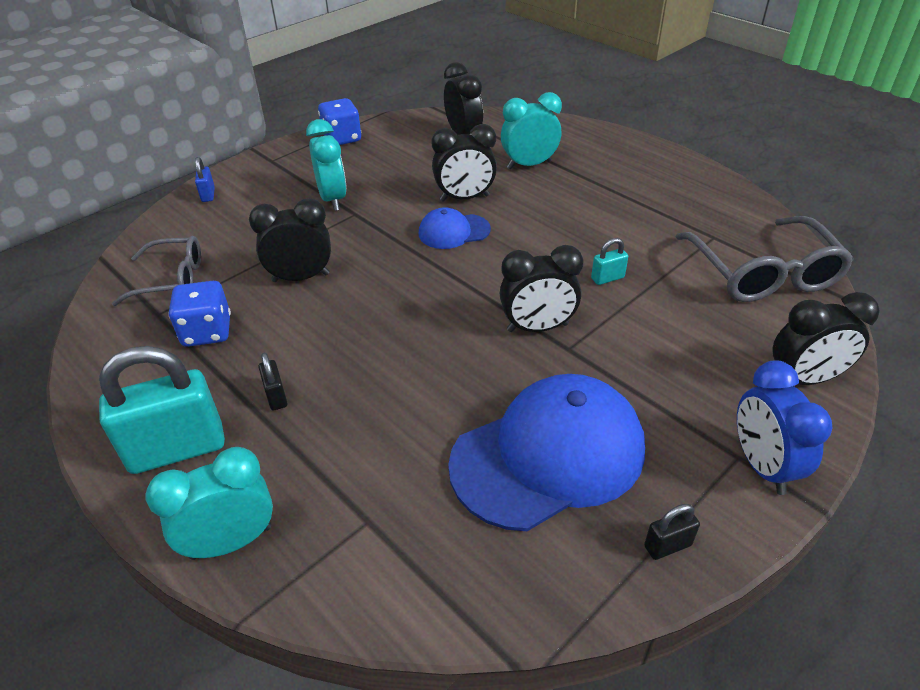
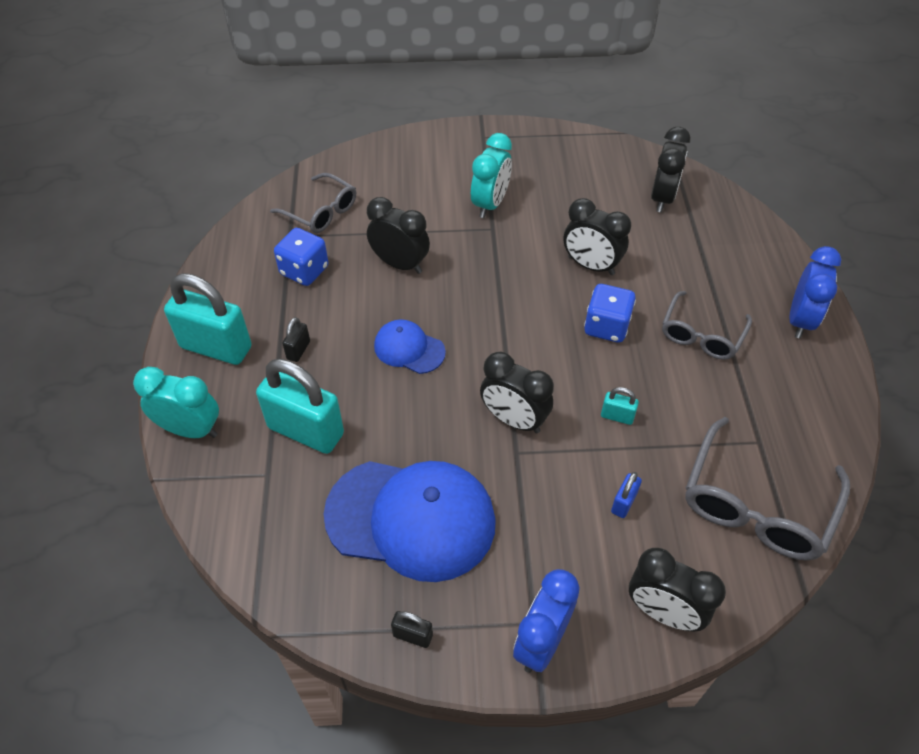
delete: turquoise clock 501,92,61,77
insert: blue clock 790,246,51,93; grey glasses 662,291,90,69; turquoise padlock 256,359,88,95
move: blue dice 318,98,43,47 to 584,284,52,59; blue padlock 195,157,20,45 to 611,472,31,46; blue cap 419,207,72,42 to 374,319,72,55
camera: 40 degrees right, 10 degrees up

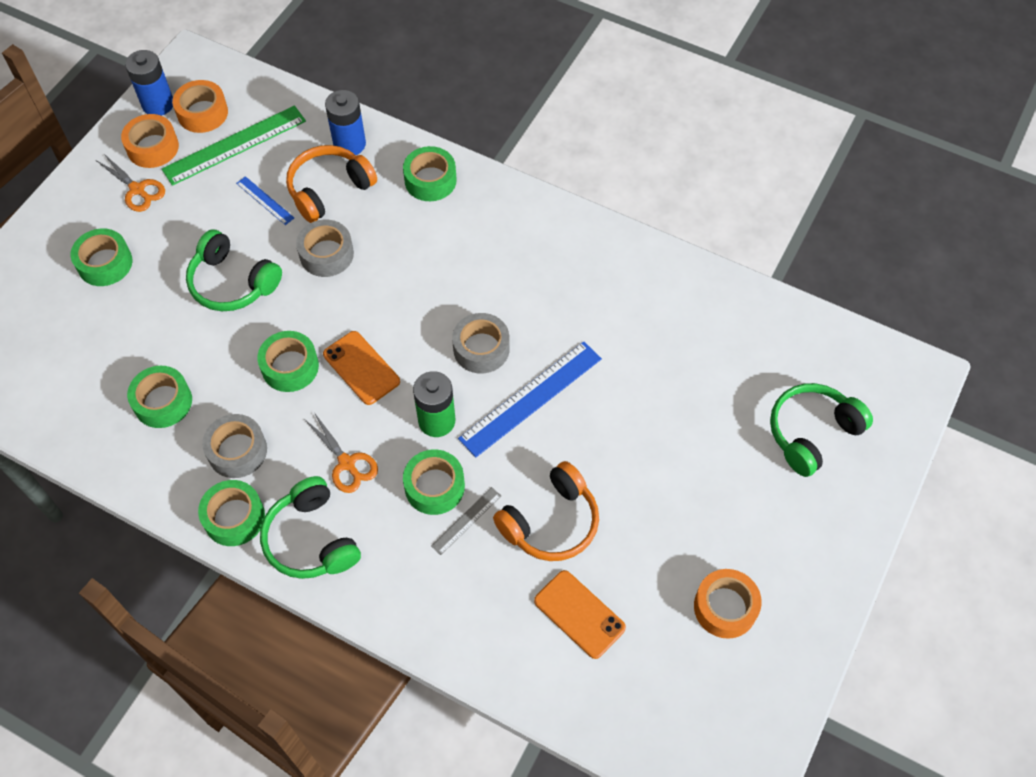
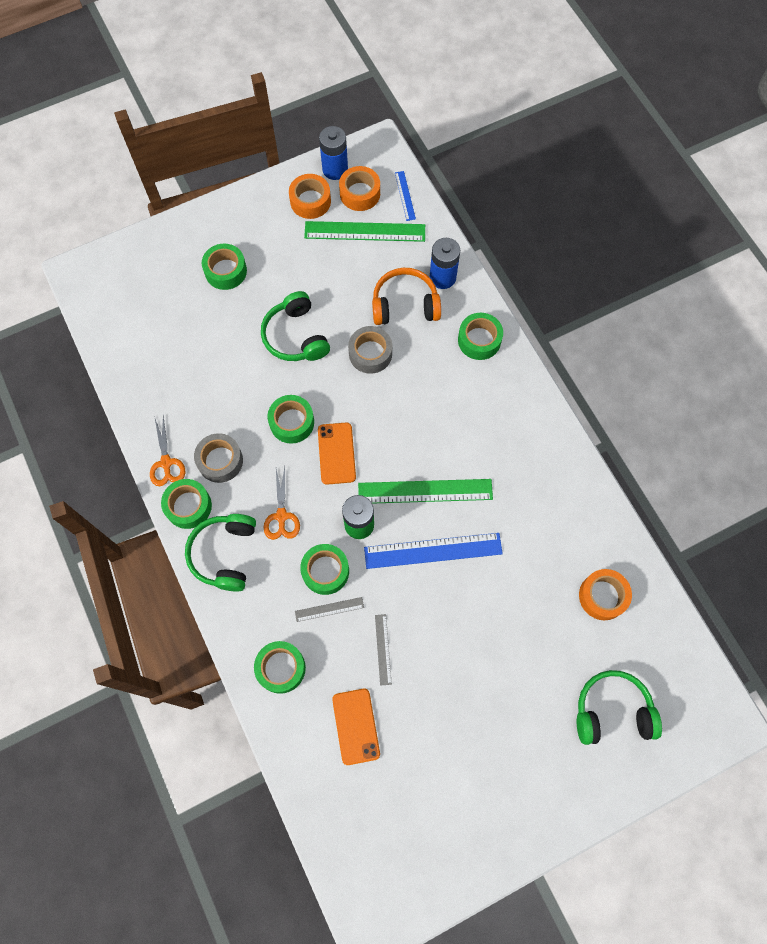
move: orange scissors 97,154,68,58 to 150,416,35,70; blue ruler 236,176,58,49 to 395,171,21,50; green tape 127,366,65,62 to 254,641,52,53; orange tape 694,569,68,70 to 579,569,53,51
replace: grey tape 452,313,58,61 to green ruler 358,479,135,25; orange headphones 493,461,106,100 to grey ruler 375,614,17,72
camera: 35 degrees right, 10 degrees up

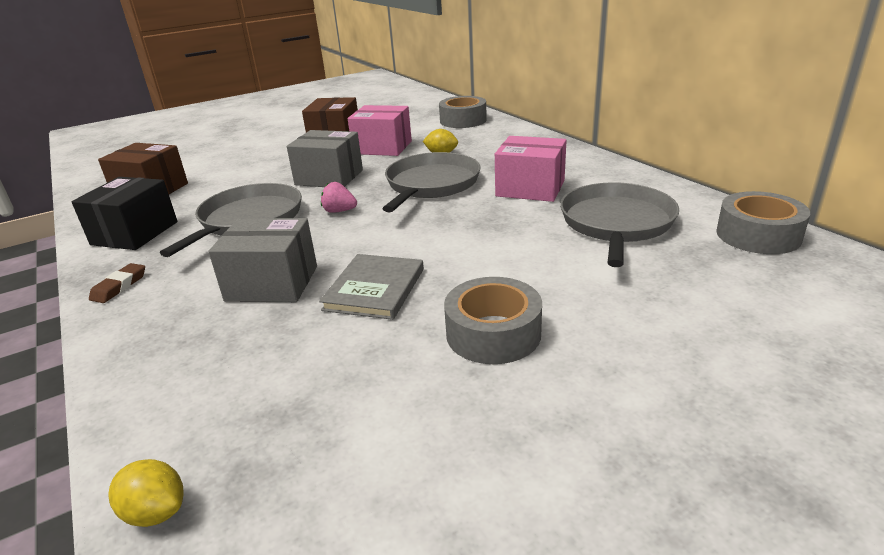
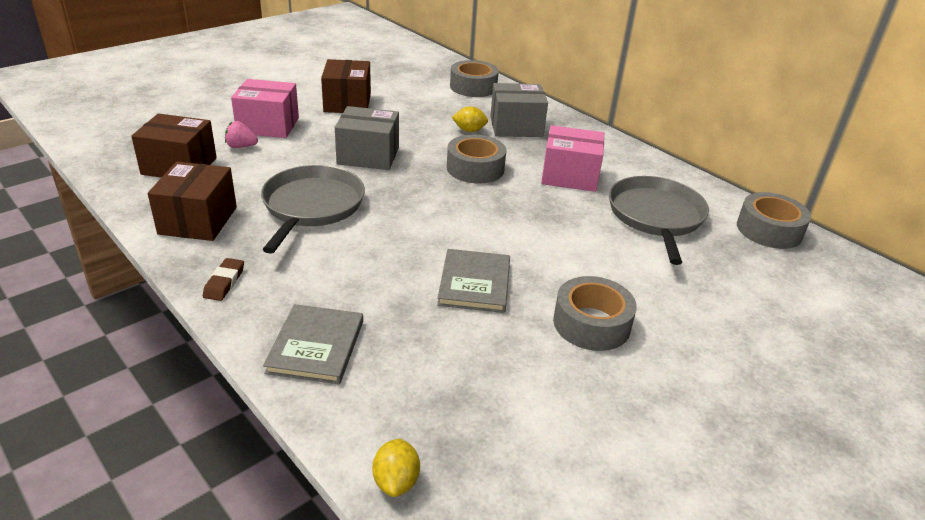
insert: grey book 263,304,100,80
move: pink box 348,105,64,51 to 231,79,68,59; pink strawberry 321,182,36,31 to 225,121,33,27; grey box 208,218,109,84 to 490,83,58,54
replace: grey pan 382,152,99,60 to grey tape 447,134,59,50
recolor: black box 72,177,105,73 to brown box 148,162,89,79
rotate: yellow lemon 108,459,76,68 = 372,438,48,59 75 degrees clockwise
camera: 15 degrees left, 5 degrees up

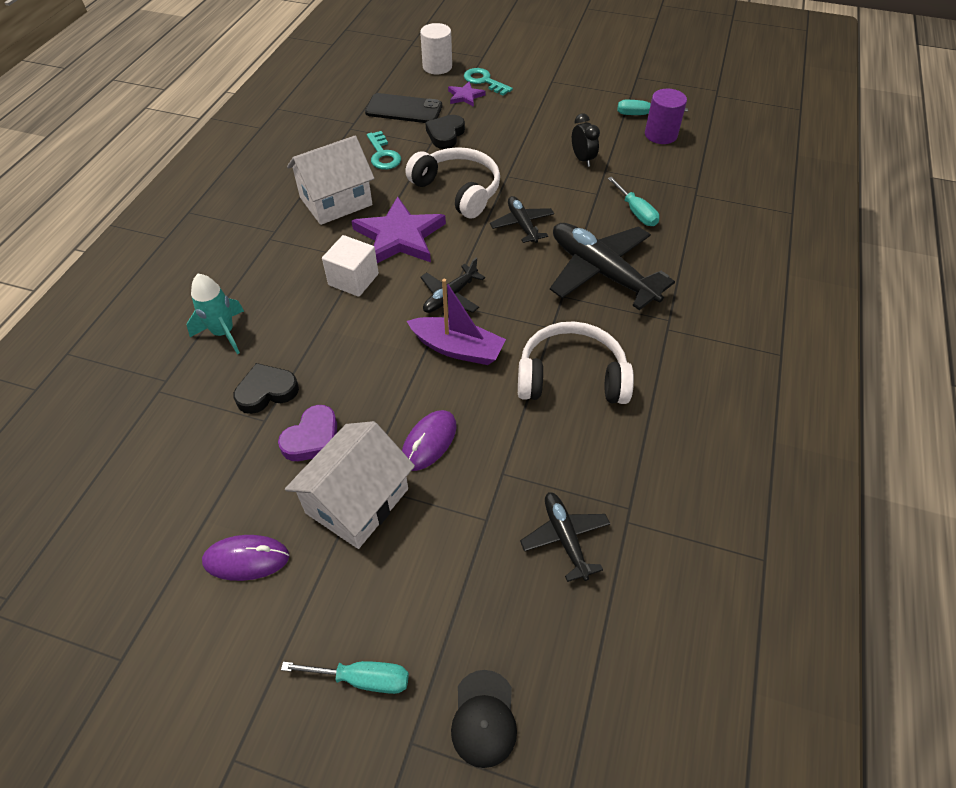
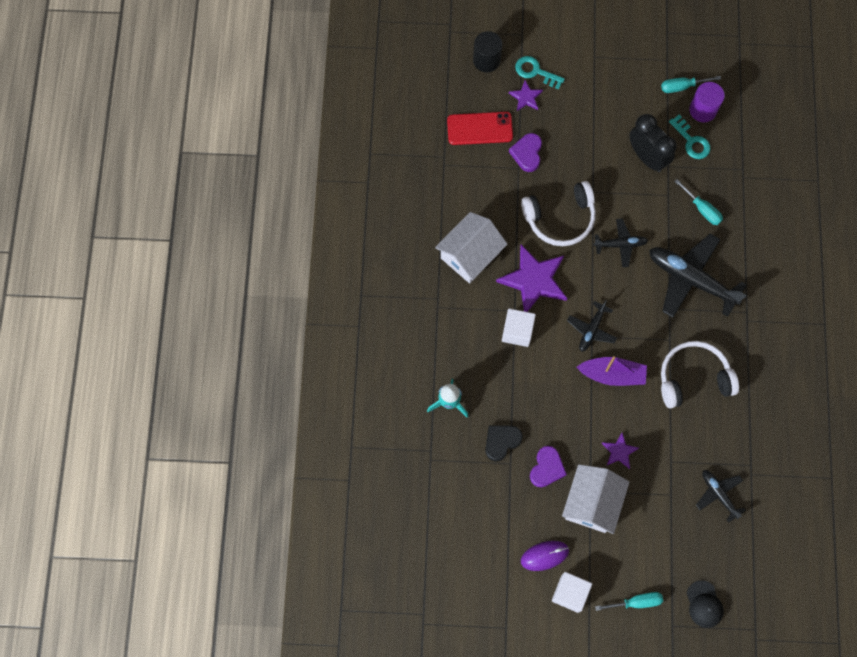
insert: white cube 552,572,40,41
move: turquoise key 367,131,34,39 to 669,115,42,44
replace: purple mouse 402,410,54,61 to purple star 602,433,37,36
recolor: white cylinder 420,23,32,51 to black cylinder 473,31,29,41; black phone 365,93,77,30 to red phone 447,112,66,33; black heart 425,115,40,34 to purple heart 509,133,33,39
rotate: white headphones 405,147,95,72 = 521,181,75,65 135 degrees clockwise; black plane 490,196,64,47 = 593,219,55,48 120 degrees clockwise
resize: black clock 572,114,28,53 = 629,114,48,58 x1.69
camera: 15 degrees left, 20 degrees up

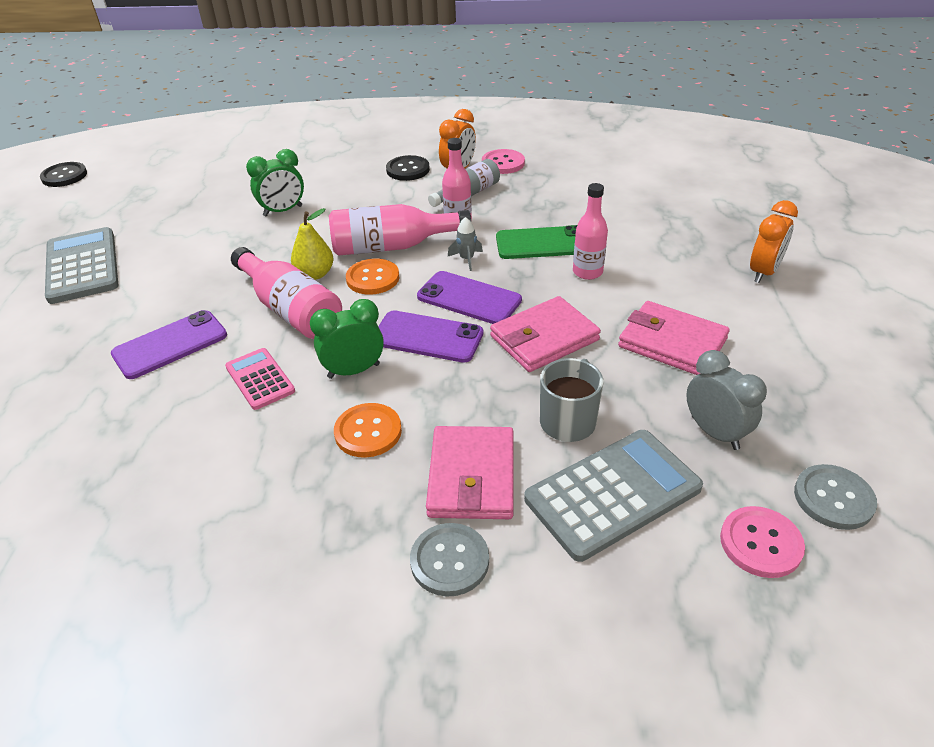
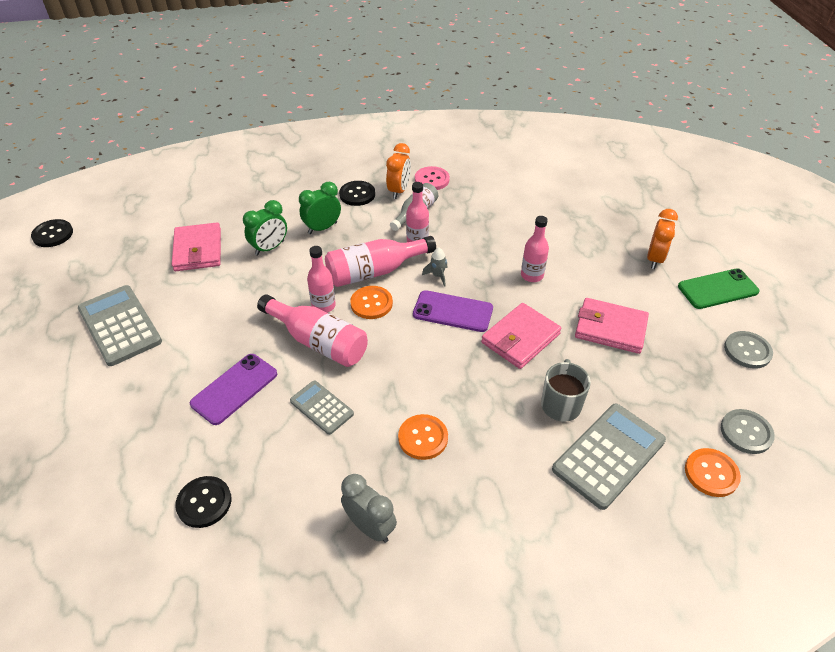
delete: purple phone 378,310,105,53
insert: black button 175,476,57,52
move: green phone 496,225,81,34 to 678,269,82,40; green clock 310,299,74,80 to 299,182,42,52; grey clock 686,350,81,100 to 341,474,56,69; pink wallet 426,426,88,93 to 172,223,49,48; grey button 410,523,79,74 to 724,331,49,38
replace: yellow pear 291,208,42,72 to pink bottle 307,246,29,67
recolor: pink calculator 225,348,70,62 to grey calculator 290,381,64,54; pink button 720,506,85,72 to orange button 685,448,56,49
camera: 15 degrees left, 5 degrees up

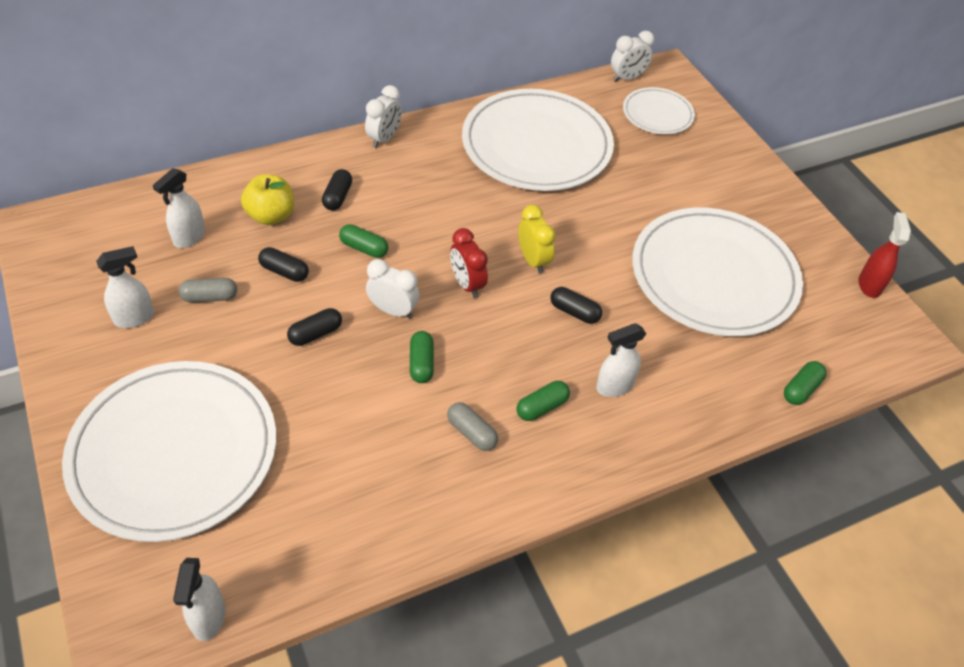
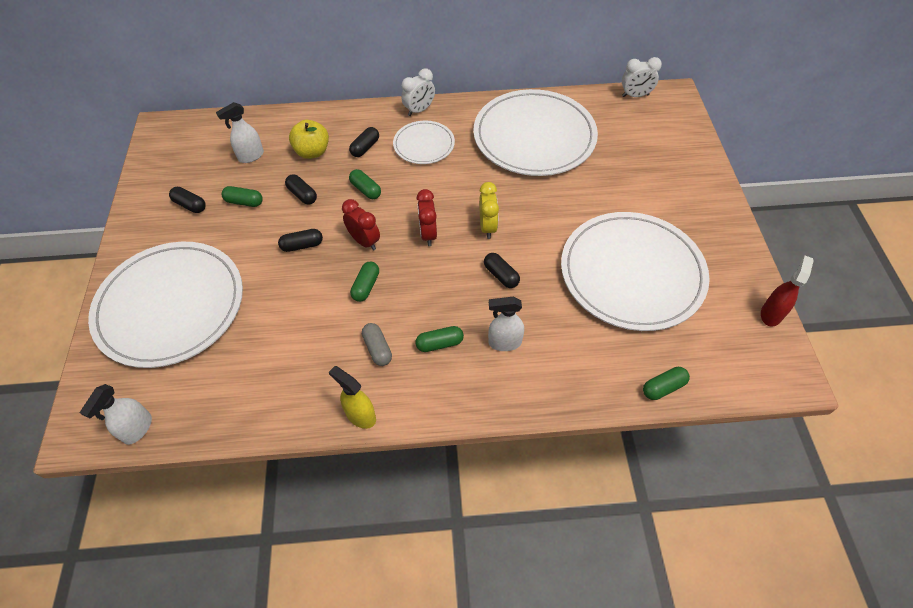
insert: yellow spray bottle 329,366,47,63
move: white plate 623,87,72,47 to 393,121,62,43
replace: white spray bottle 96,246,58,82 to black capsule 169,187,37,26
recolor: white clock 366,259,53,60 to red clock 342,199,38,52; grey capsule 178,278,59,25 to green capsule 222,186,41,21
camera: 25 degrees right, 5 degrees up

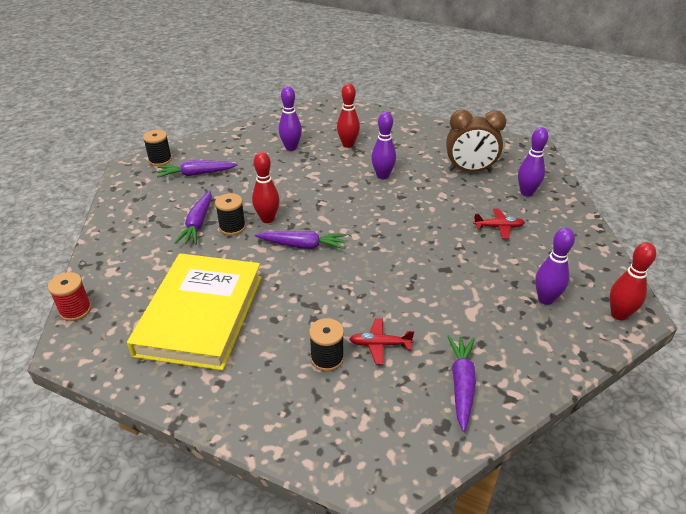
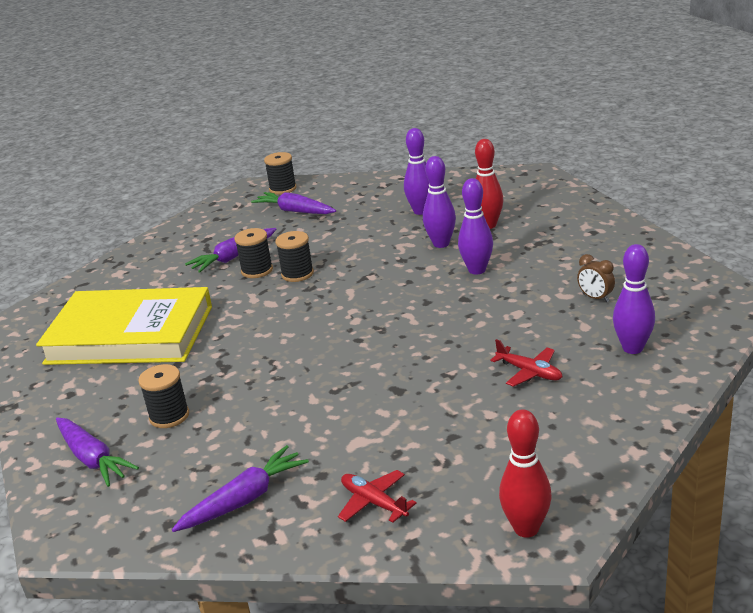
delete: red spool 48,272,44,49
move: purple bowling pin 535,228,40,77 to 423,156,33,92; purple carrot 255,231,91,18 to 56,417,83,70; red plane 350,318,64,47 to 338,470,79,53
replace: red bowling pin 252,152,28,71 to black spool 275,231,39,51
rotate: yellow book 127,253,135,118 = 36,287,176,78 45 degrees clockwise
resize: brown clock 446,109,60,63 = 577,254,38,48 x0.45
camera: 45 degrees right, 10 degrees down

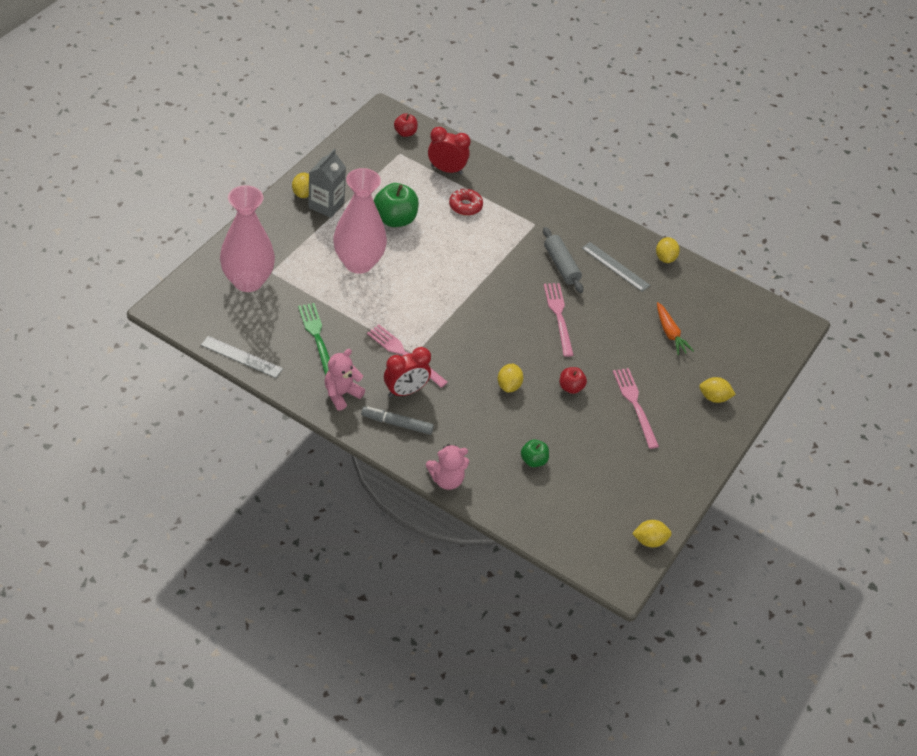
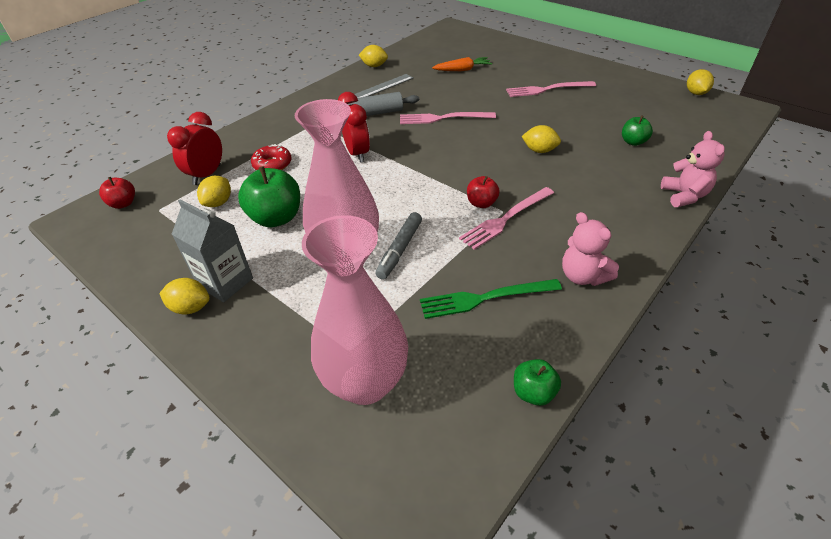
move: red clock 384,347,47,50 to 338,92,32,71; red apple 559,367,28,27 to 467,176,33,32; yellow lemon 699,377,37,26 to 197,176,34,31; grey marker 361,406,73,29 to 376,212,46,68
replace: grey ruler 201,336,82,42 to green apple 514,359,47,47
camera: 75 degrees left, 5 degrees down

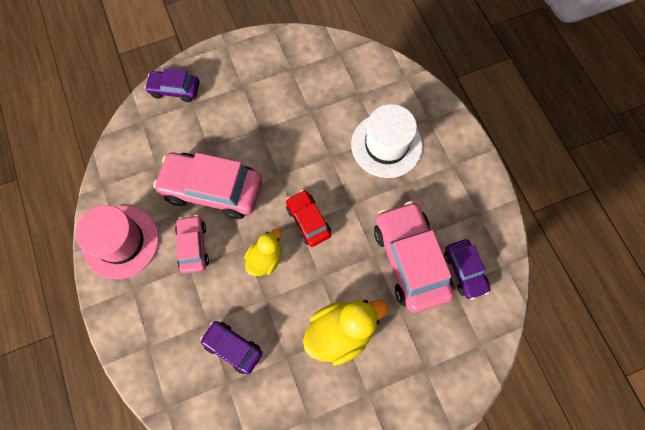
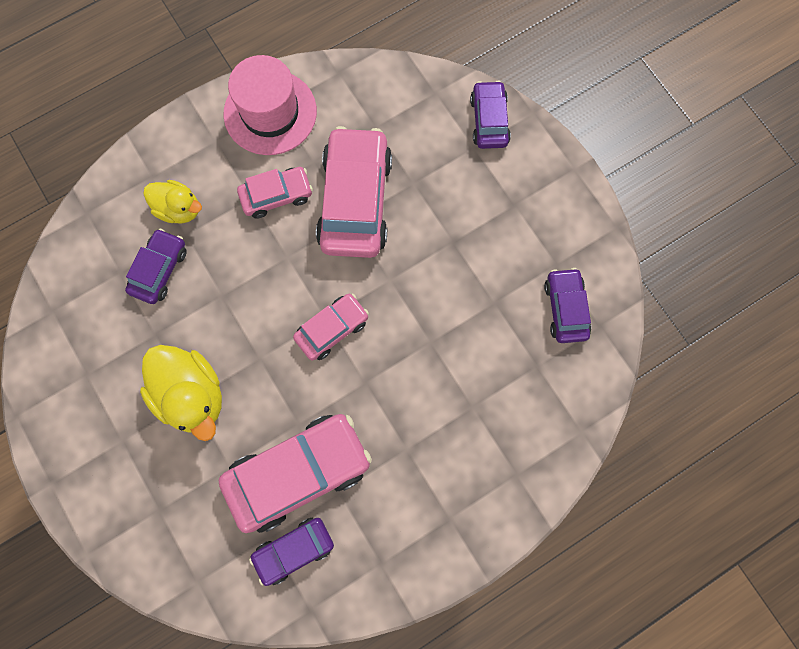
delete: white hat 351,104,72,74
insert: purple car 544,268,47,75
move: yellow duck 244,228,37,48 to 144,180,58,44
recolor: red car 286,190,45,57 to pink car 293,294,76,67
camera: 80 degrees right, 5 degrees up

